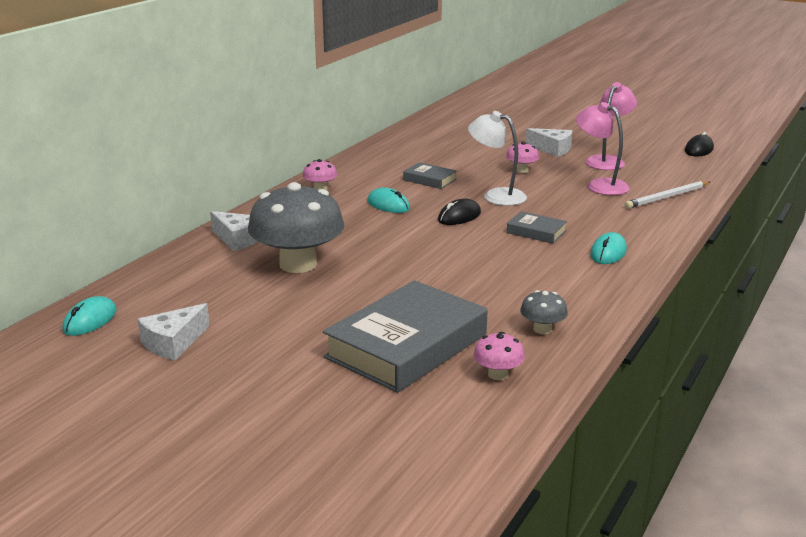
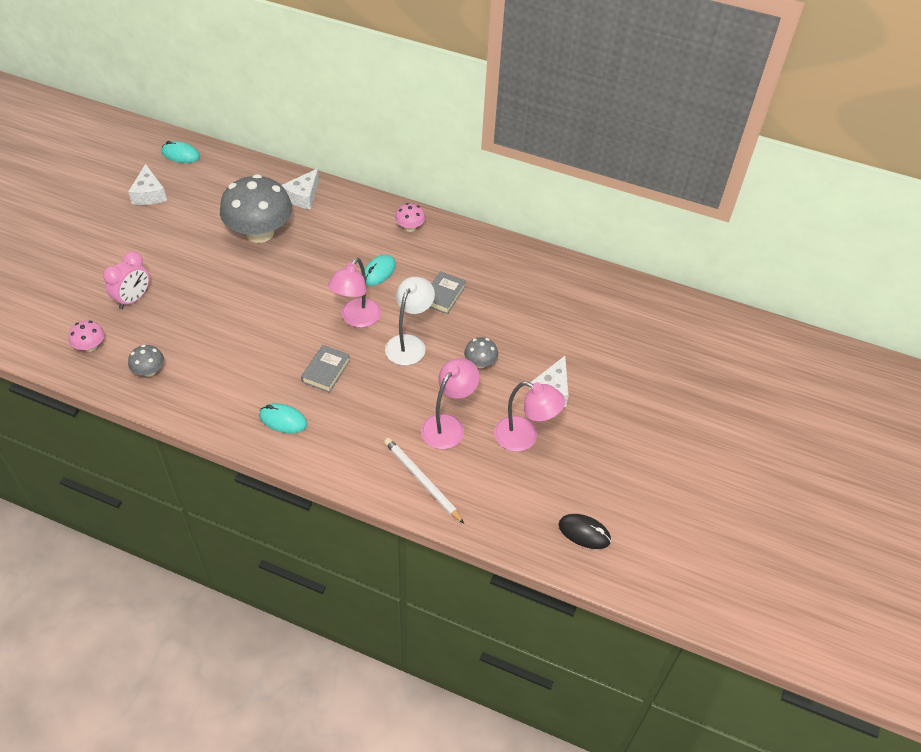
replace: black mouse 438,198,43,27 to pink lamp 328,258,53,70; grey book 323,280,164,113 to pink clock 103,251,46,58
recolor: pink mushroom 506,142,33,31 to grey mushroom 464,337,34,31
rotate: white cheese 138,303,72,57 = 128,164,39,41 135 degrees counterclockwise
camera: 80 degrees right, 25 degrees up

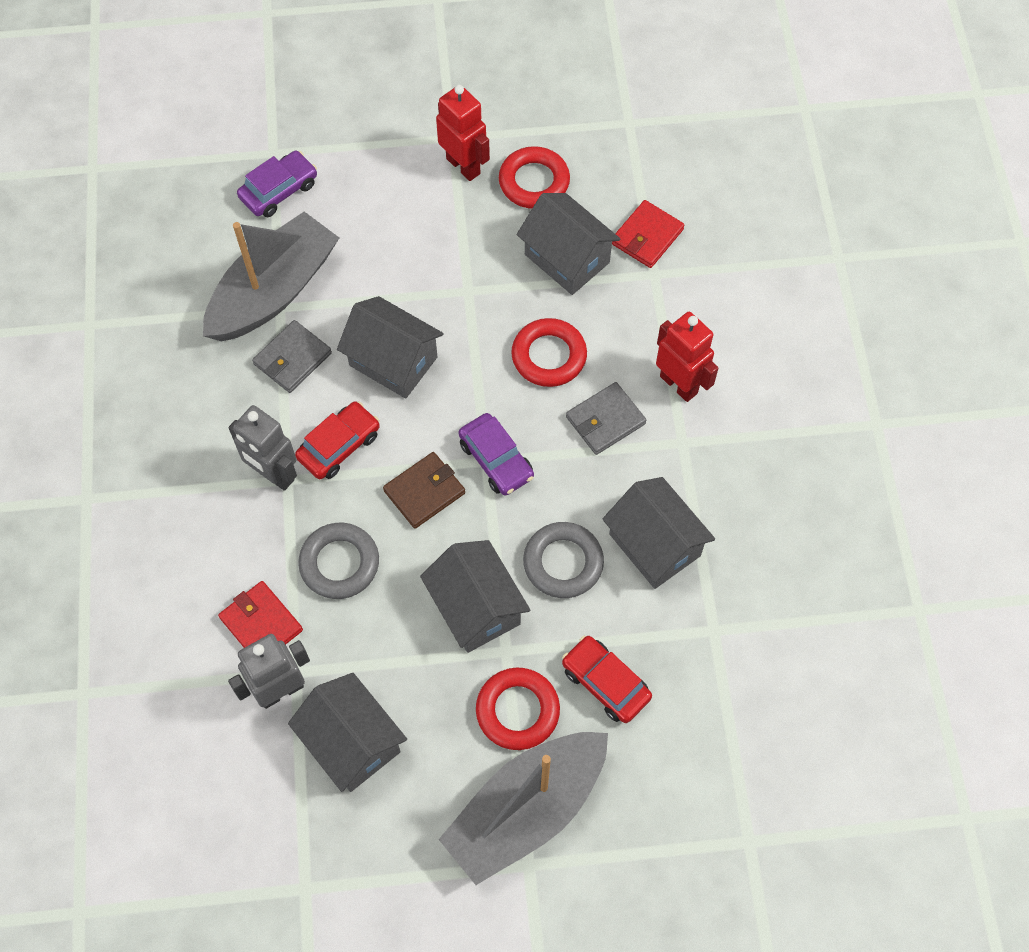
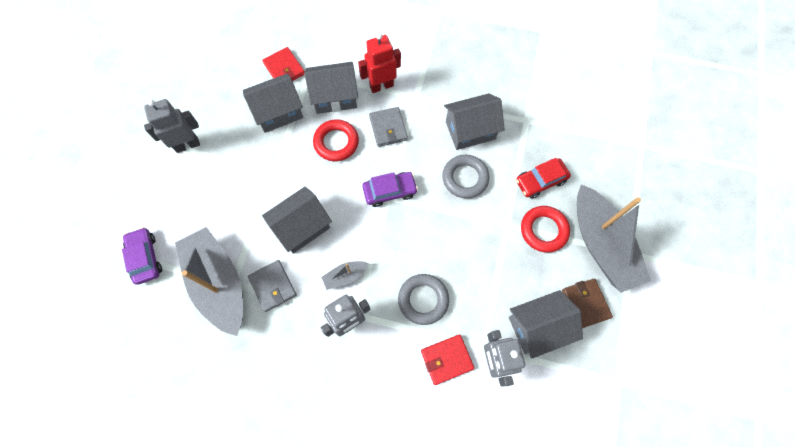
delete: red ring 499,146,71,63
move: brown wallet 383,452,82,77 to 562,279,51,49; grey house 420,540,110,113 to 304,62,54,52
replace: red car 295,402,85,77 to grey boat 321,261,48,29
recolor: red robot 436,85,54,96 to grey robot 144,99,56,54
camera: 70 degrees left, 5 degrees up

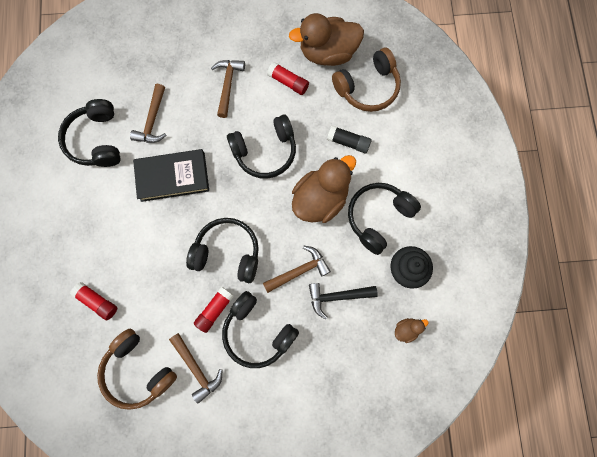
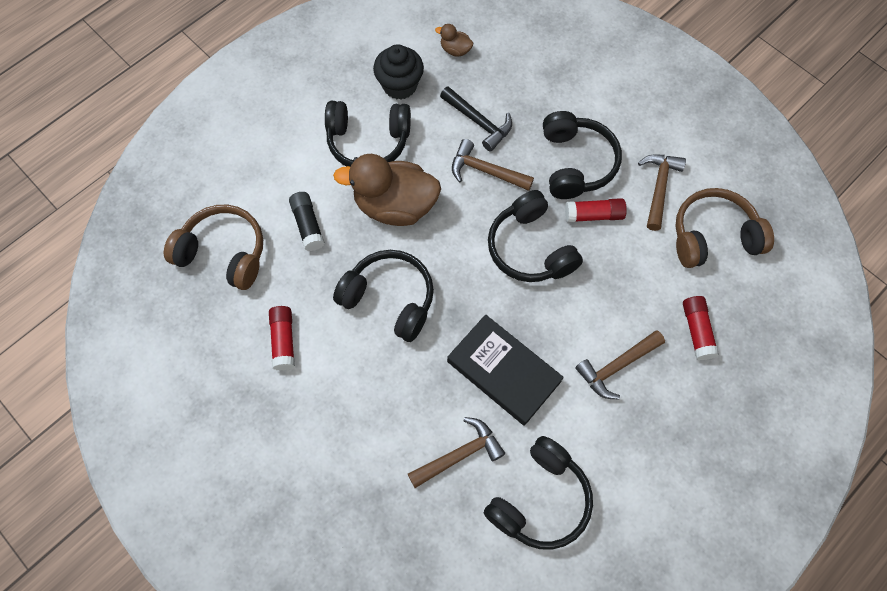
delete: brown duck 289,13,75,53
move: brown hammer 211,60,34,58 to 575,330,90,69
rotate: brown headphones 97,329,80,81 = 675,188,99,80 105 degrees counterclockwise
camera: 130 degrees left, 10 degrees down

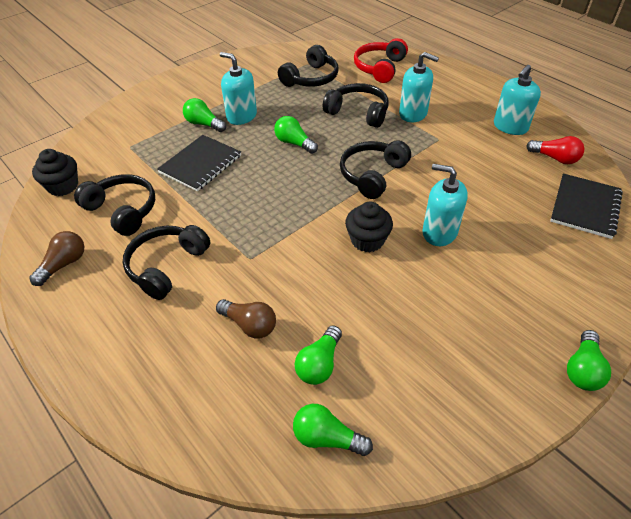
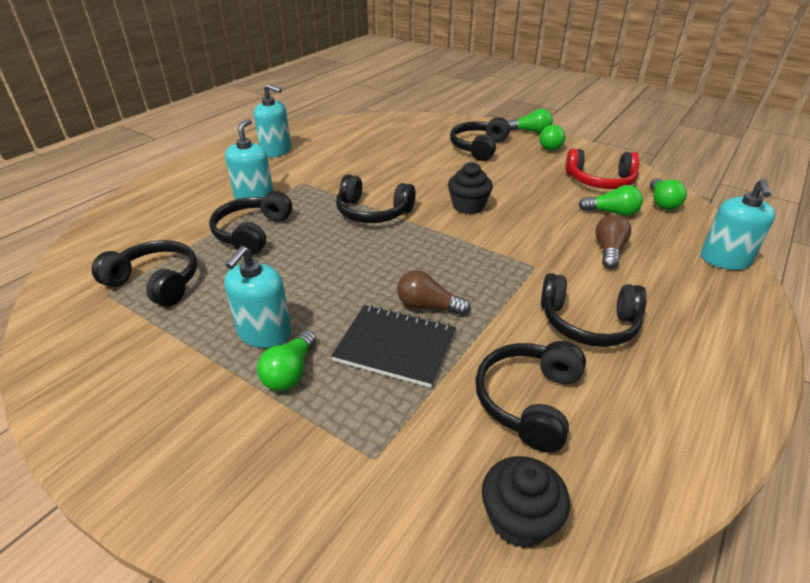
delete: red light bulb 526,136,58,28; black notebook 550,173,73,66
insert: black headphones 450,117,60,44
move: red headphones 354,38,54,45 to 565,149,75,40; green light bulb 274,116,44,38 to 539,125,26,26; turquoise soap dispenser 423,164,45,82 to 701,179,74,91; brown light bulb 29,231,55,55 to 397,270,73,46
camera: 105 degrees left, 10 degrees down

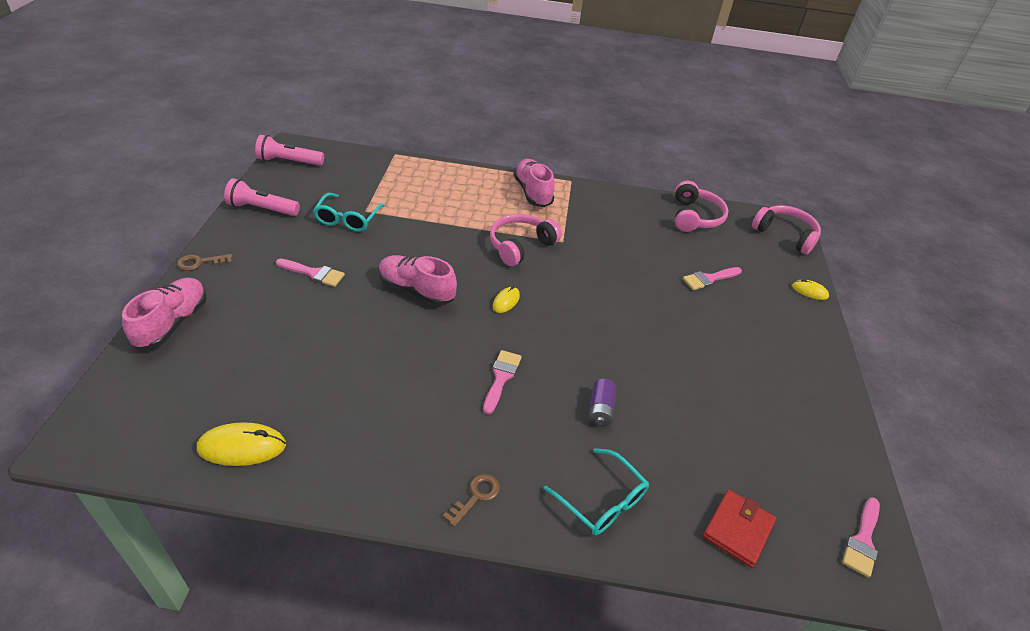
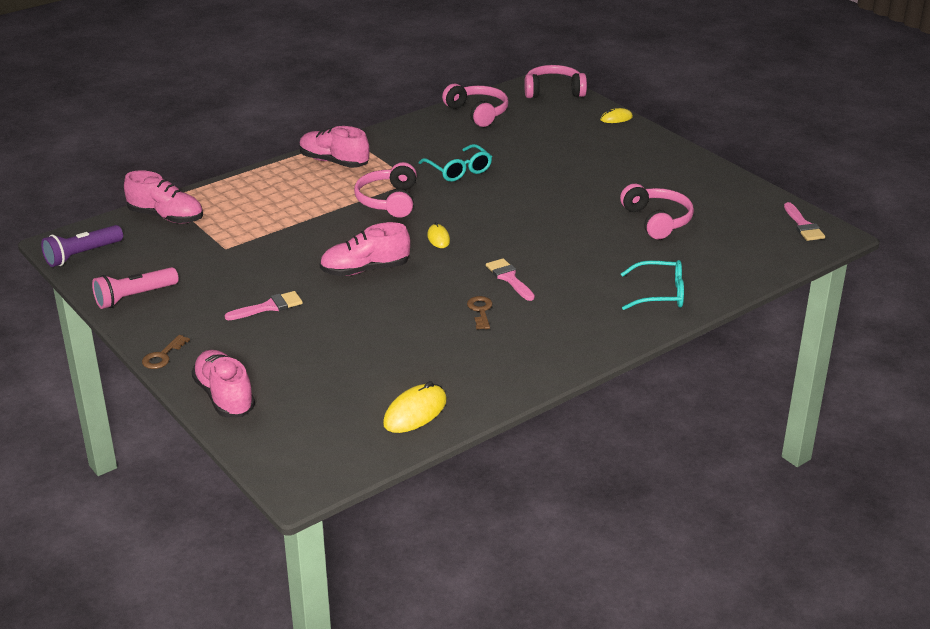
delete: pink brush 683,267,59,23; purple battery 589,379,27,48; red wallet 703,489,73,79
insert: pink shoe 124,170,79,54; pink headphones 620,184,74,55
move: turquoise glasses 313,193,72,39 to 419,144,73,38; brown key 443,474,57,53 to 467,296,26,33
recolor: pink flashlight 255,135,69,31 to purple flashlight 41,225,82,42
camera: 40 degrees left, 10 degrees down

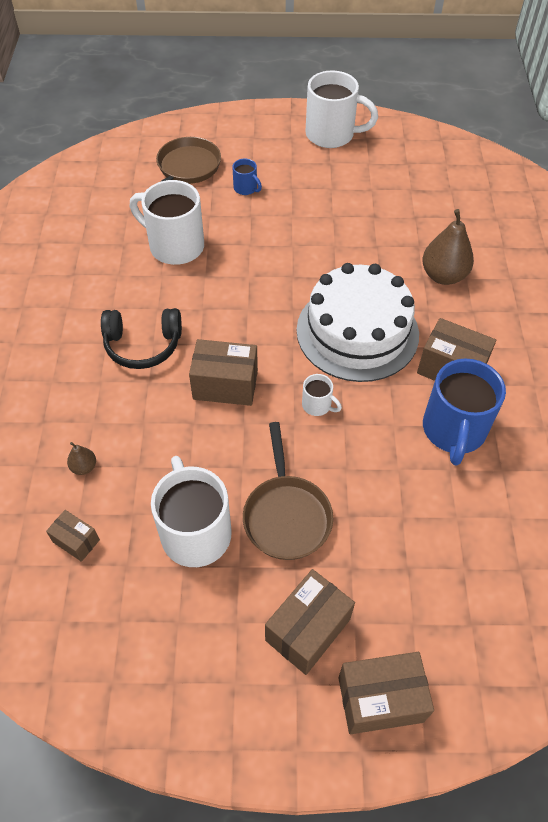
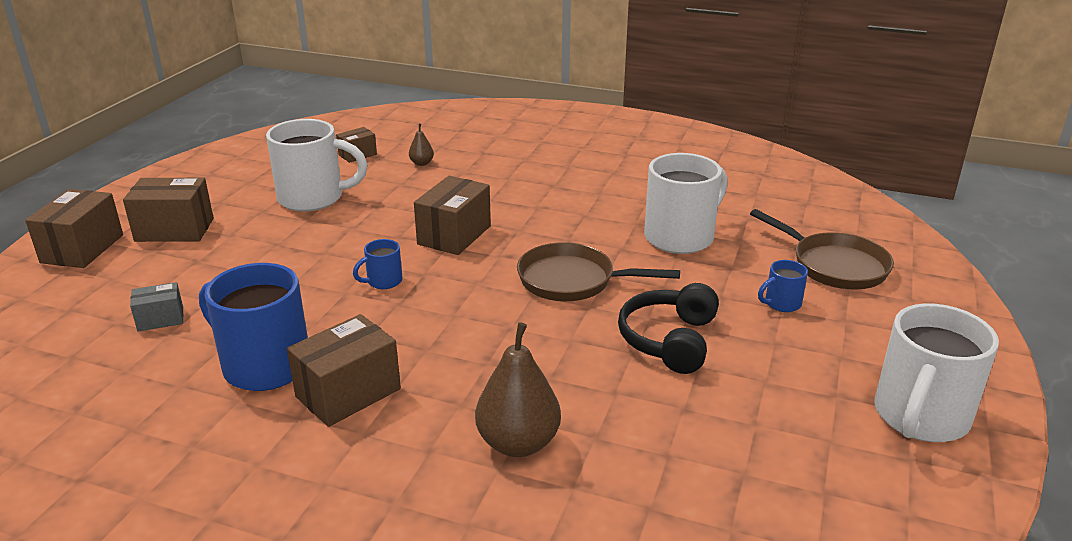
delete: white cake 297,263,122,119
insert: grey box 130,282,53,50
move: black headphones 101,308,81,61 to 618,283,101,91; brown pan 243,422,90,138 to 517,242,163,59
recolor: white mug 302,374,40,42 to blue mug 353,239,49,50
rotate: brown box 265,569,90,106 = 123,178,91,64 60 degrees counterclockwise
camera: 110 degrees right, 25 degrees down

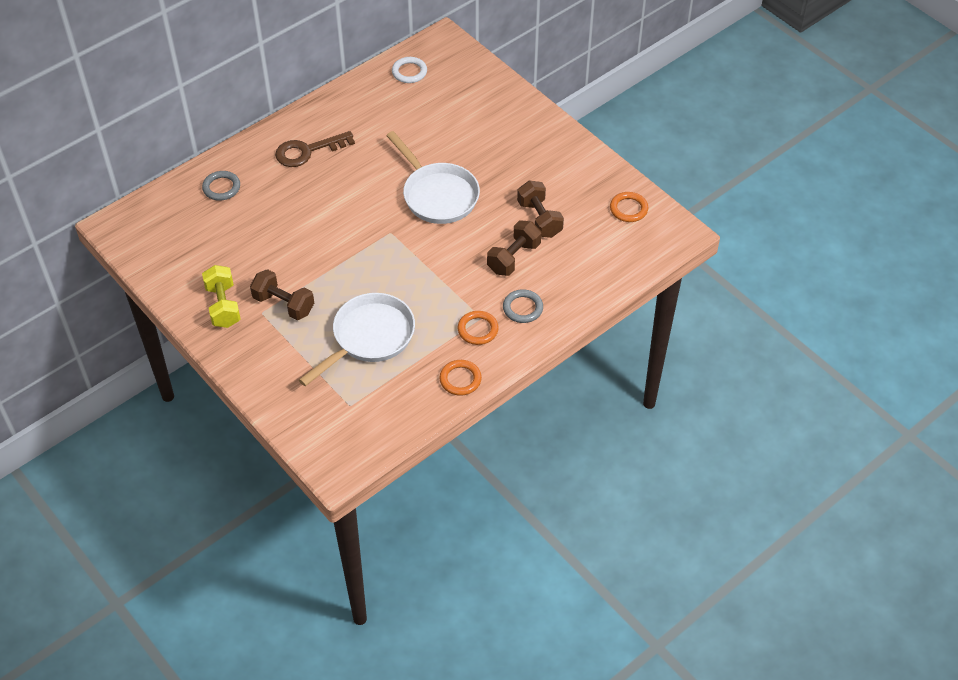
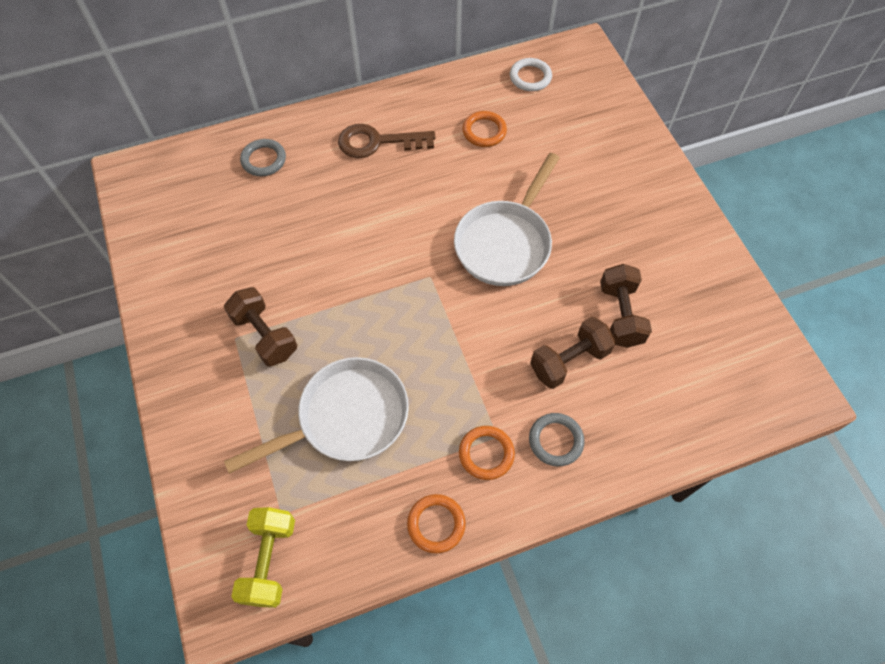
move: orange ring 610,192,38,30 to 462,111,45,36; yellow dumbbell 202,265,39,63 to 231,507,64,101
rotate: white pan 386,131,94,93 = 454,153,106,133 45 degrees clockwise
camera: 20 degrees right, 10 degrees up

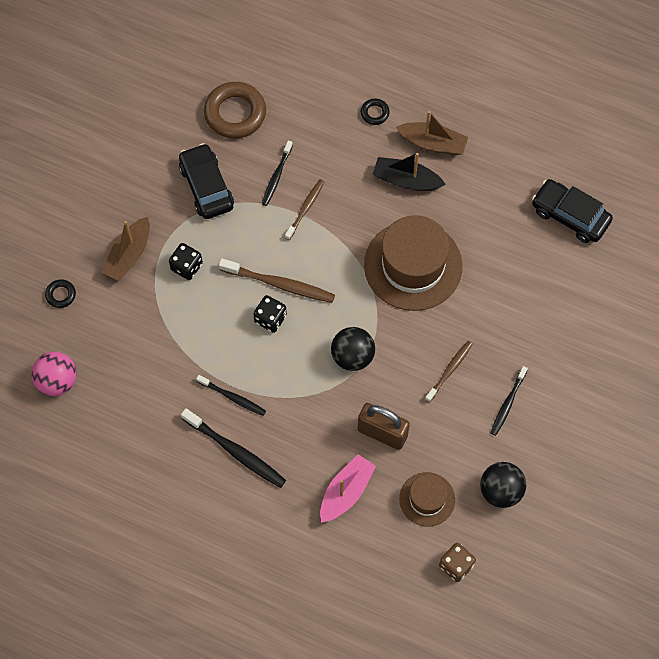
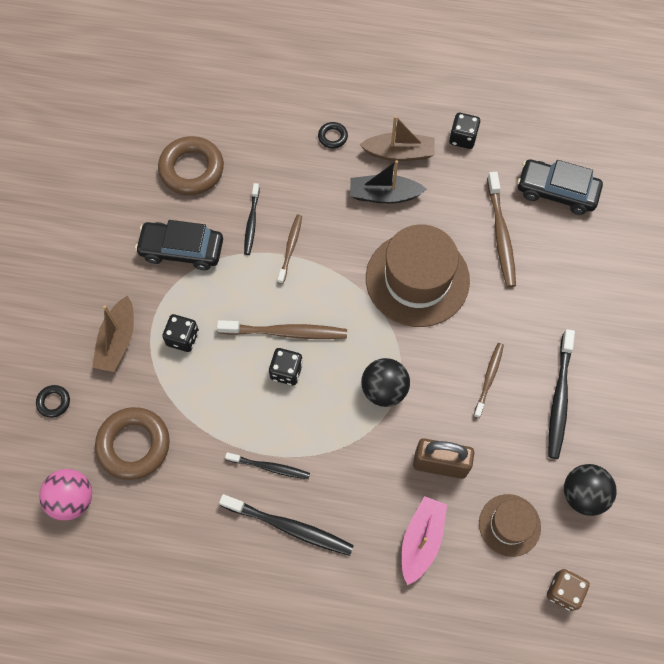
insert: black dice 449,113,31,36; brown toothbrush 487,172,29,115; brown ring 95,407,75,73
rotate: black car 179,143,55,76 = 135,220,88,50 45 degrees counterclockwise
resize: black toothbrush 491,366,37,70 = 548,329,27,130 x1.59
camera: 15 degrees left, 0 degrees up

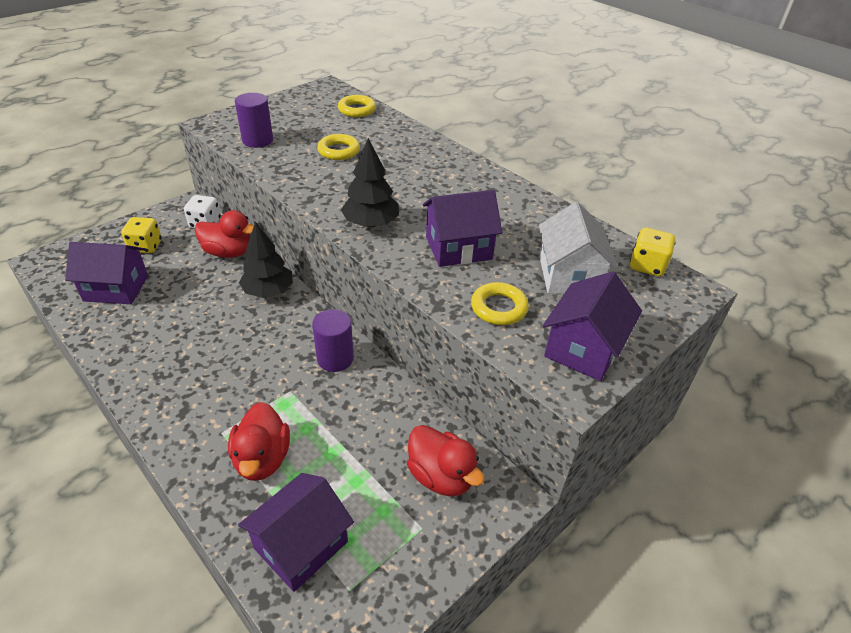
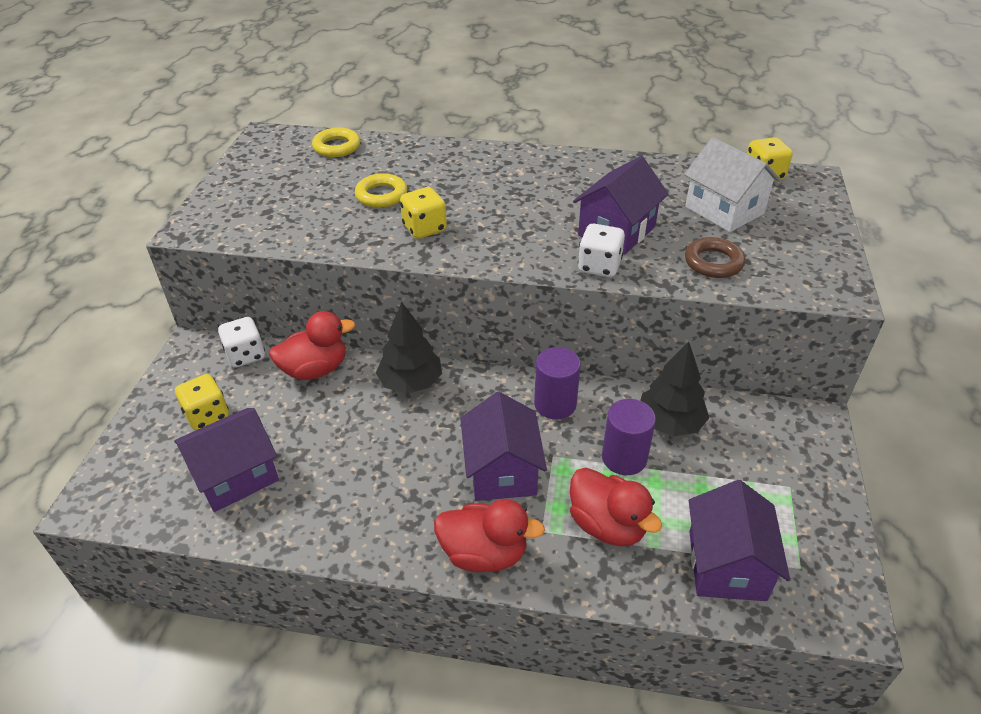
insert: yellow dice 400,187,47,52; white dice 578,224,47,53
move: purple cylinder 235,93,38,55 to 602,399,54,76; black tree 341,138,58,90 to 640,341,69,95; purple house 543,272,99,109 to 460,392,87,109; red duck 407,425,77,71 to 434,499,111,73
recolor: yellow ring 471,282,58,43 to brown ring 685,237,60,41
camera: 35 degrees left, 0 degrees up

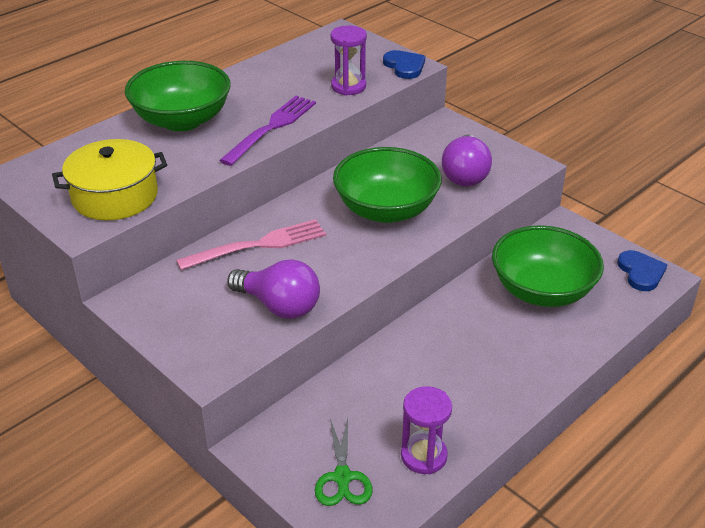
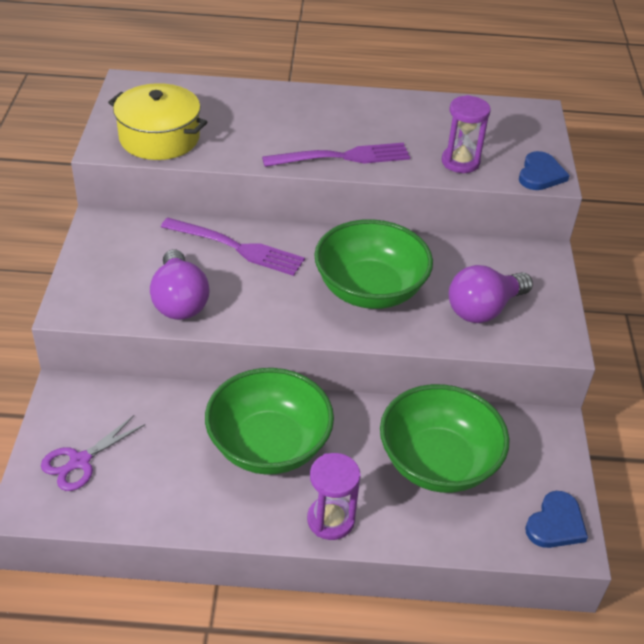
move: green bowl 125,61,106,70 to 205,368,129,107; purple hourglass 401,386,51,89 to 307,453,53,87
recolor: pink fork 176,219,150,51 to purple fork 161,218,144,58; green scissors 315,418,57,88 to purple scissors 41,415,104,76
camera: 45 degrees right, 5 degrees up

